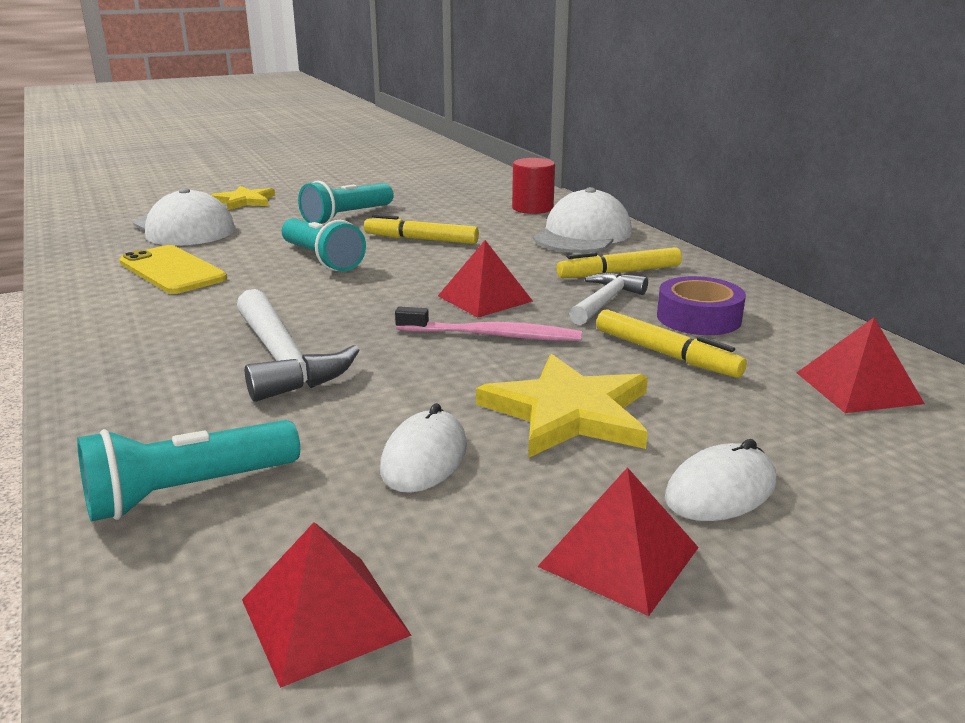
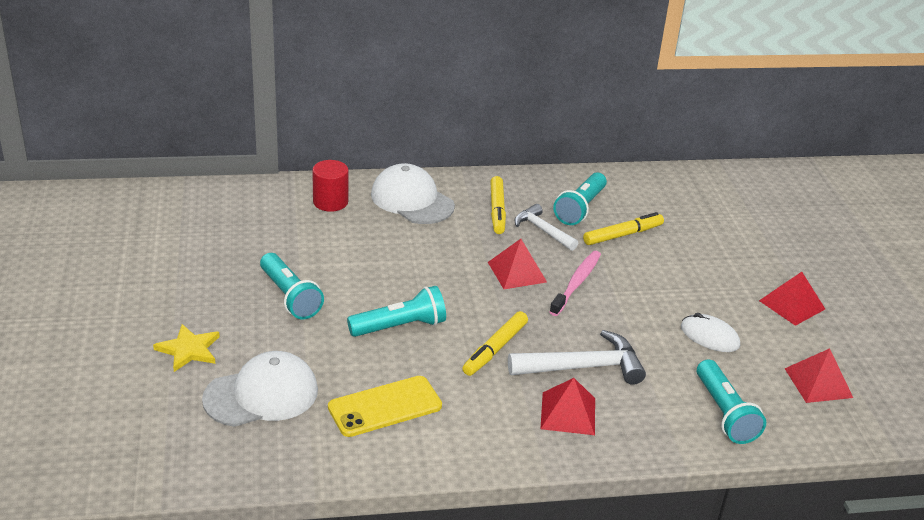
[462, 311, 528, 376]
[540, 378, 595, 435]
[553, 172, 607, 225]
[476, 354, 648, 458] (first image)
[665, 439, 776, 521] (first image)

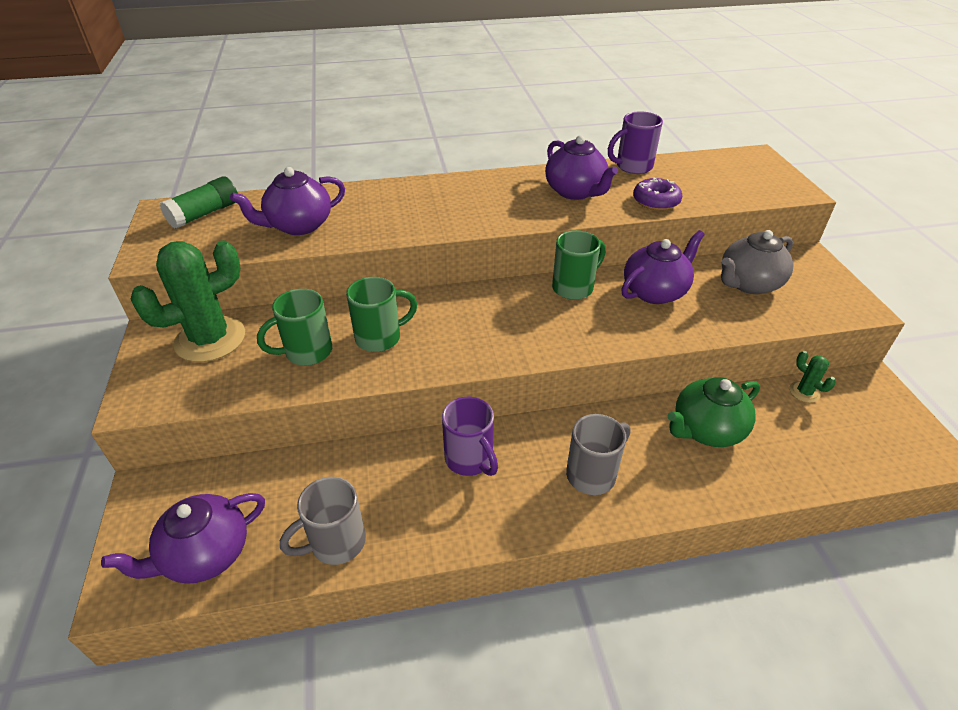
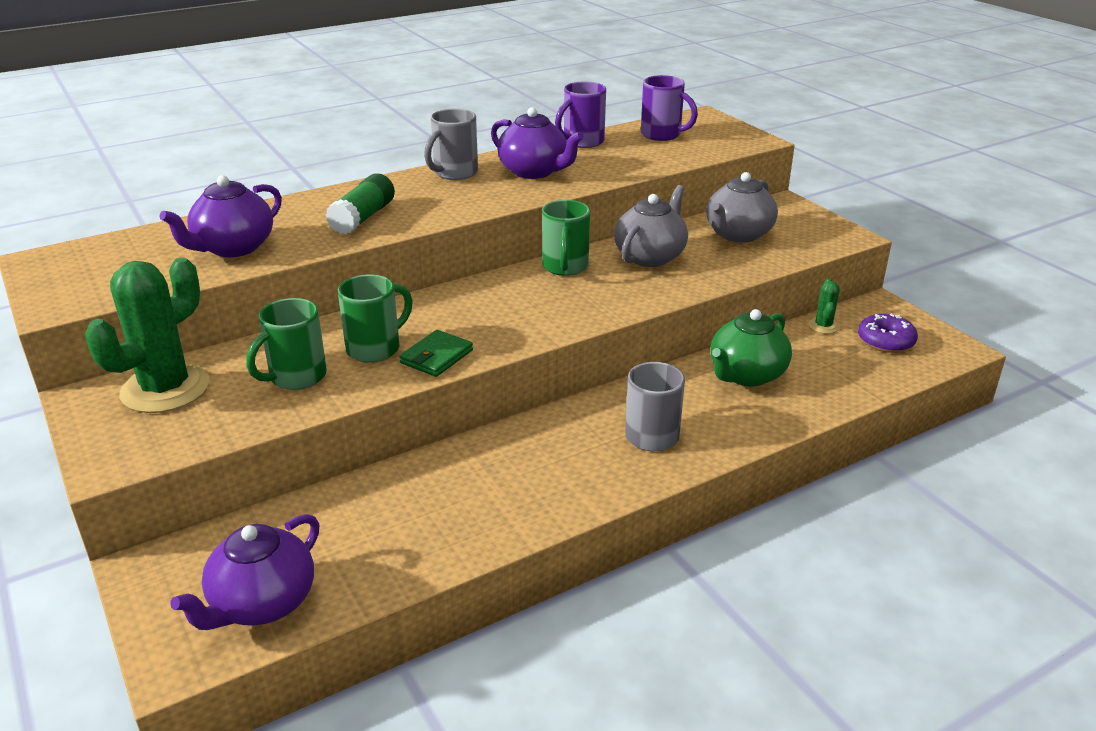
[326, 173, 395, 235]
[399, 330, 473, 377]
[424, 108, 478, 180]
[542, 200, 590, 276]
[614, 185, 688, 267]
[641, 75, 698, 141]
[808, 278, 840, 334]
[858, 314, 918, 353]

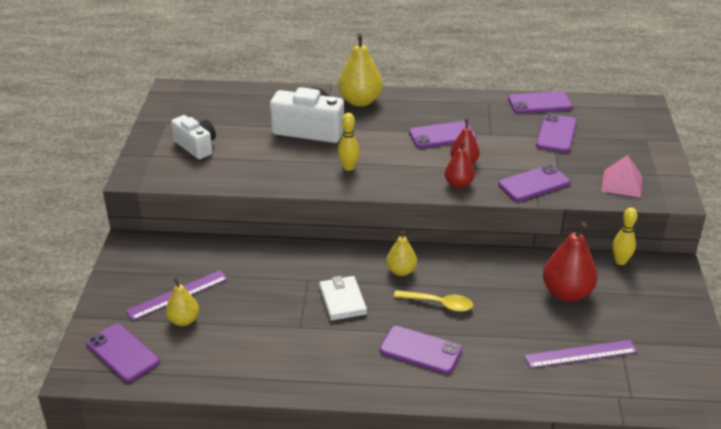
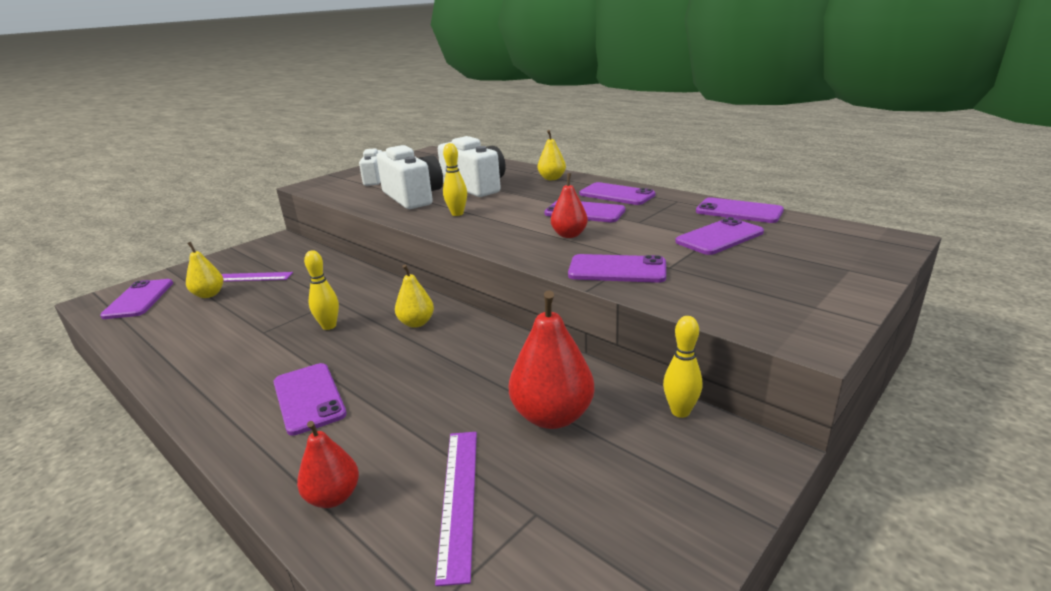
[297, 421, 359, 508]
[304, 250, 339, 330]
[376, 145, 443, 209]
[435, 432, 477, 586]
[538, 130, 566, 180]
[579, 182, 656, 205]
[394, 290, 473, 312] (first image)
[601, 155, 642, 197] (first image)

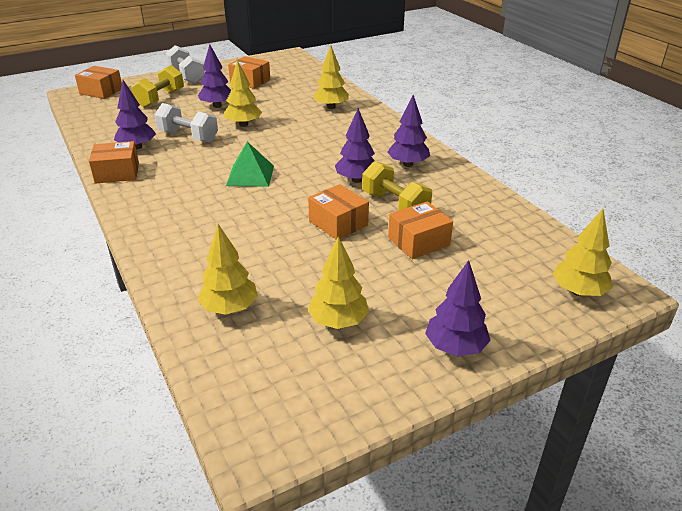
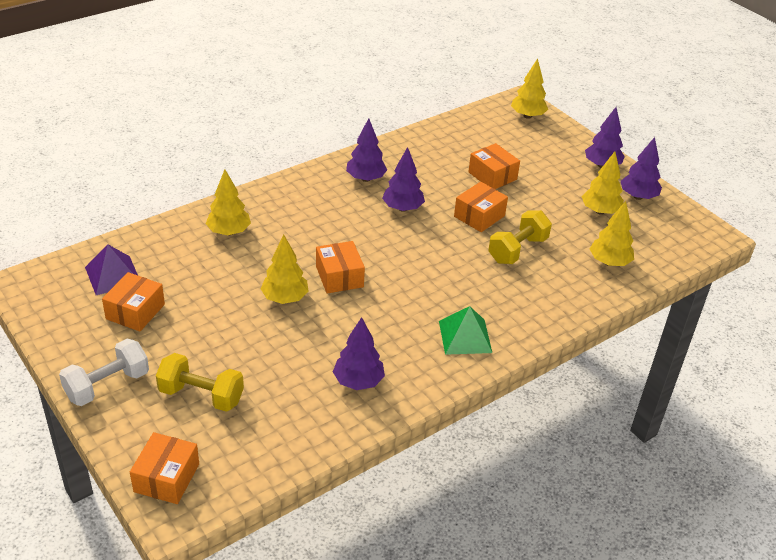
[85, 244, 138, 295]
[316, 241, 365, 293]
[439, 306, 492, 355]
[488, 210, 552, 264]
[621, 137, 662, 200]
[154, 103, 218, 143] (first image)

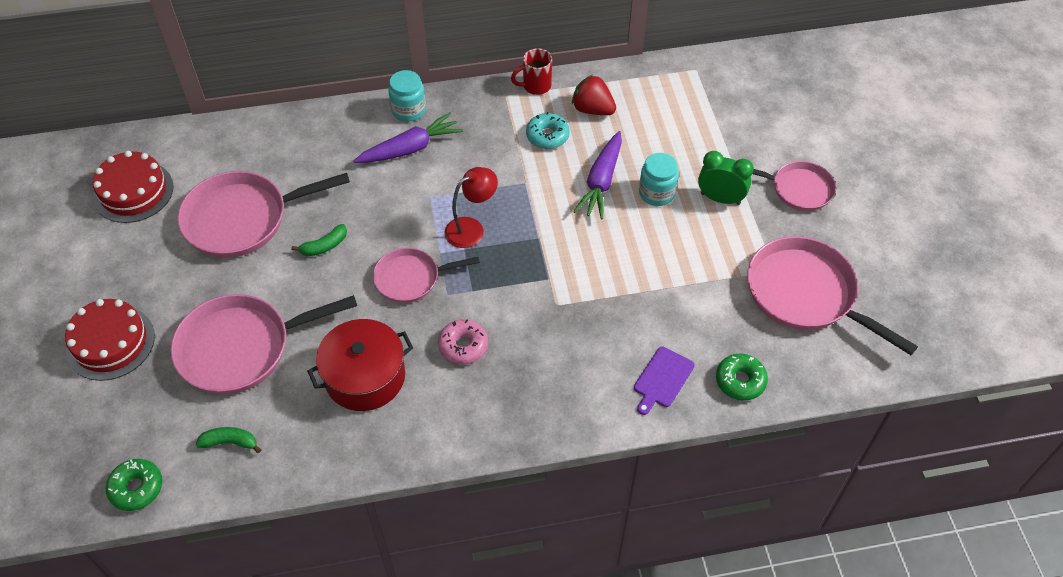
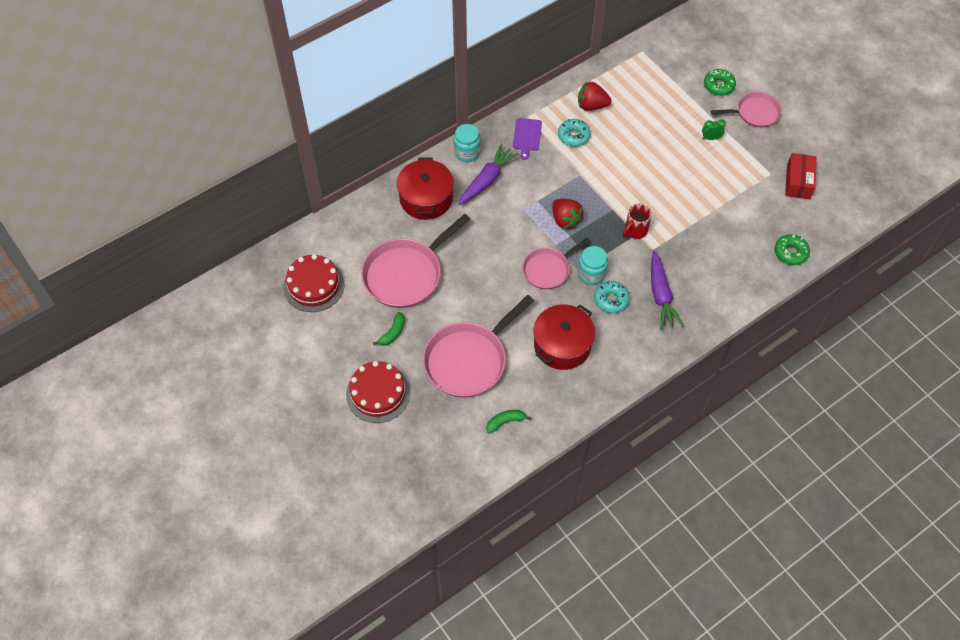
[373, 312, 405, 346]
[397, 157, 454, 220]
[513, 118, 542, 160]
[552, 199, 584, 229]
[578, 246, 608, 285]
[594, 281, 630, 313]
[623, 203, 652, 239]
[651, 250, 684, 330]
[702, 120, 726, 140]
[704, 69, 736, 96]
[785, 153, 817, 199]

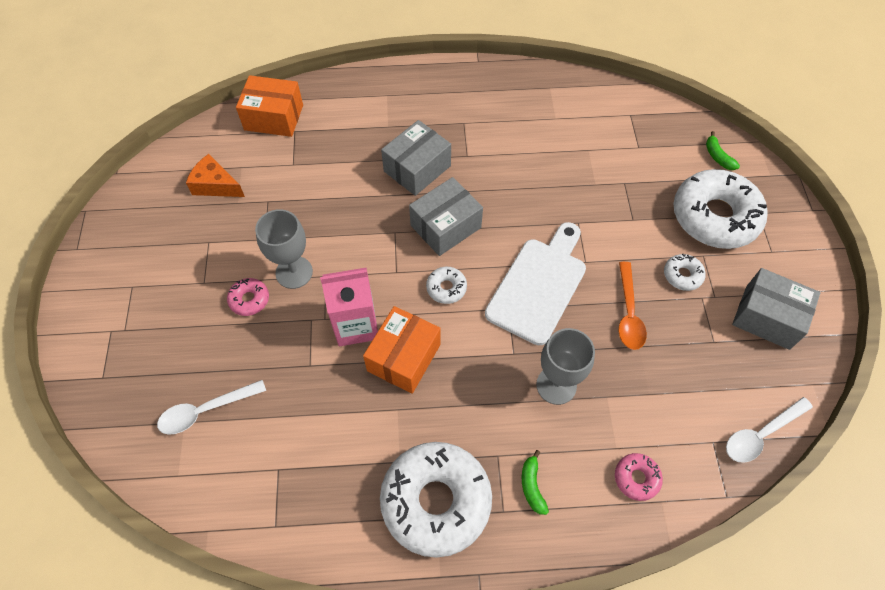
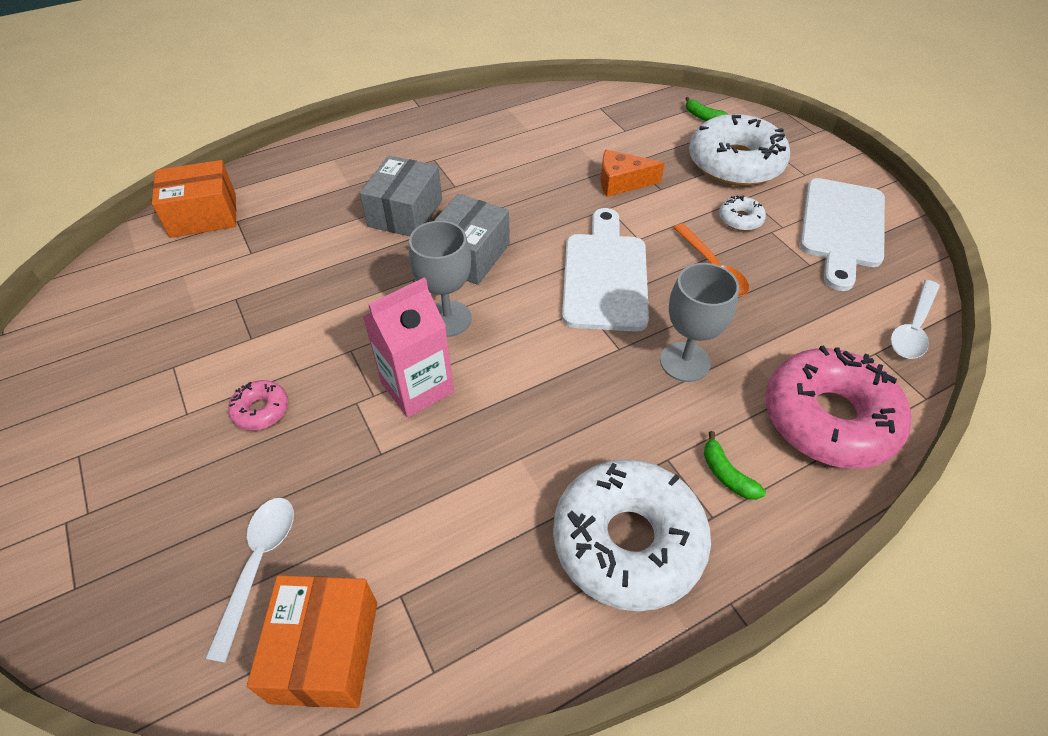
[205, 498, 294, 663]
[247, 575, 377, 708]
[409, 221, 472, 337]
[601, 150, 665, 197]
[766, 345, 911, 469]
[800, 178, 885, 291]
[426, 267, 467, 304] (first image)

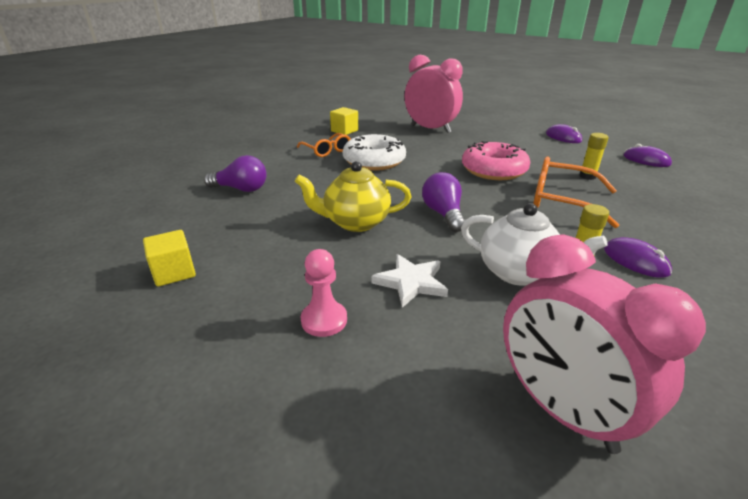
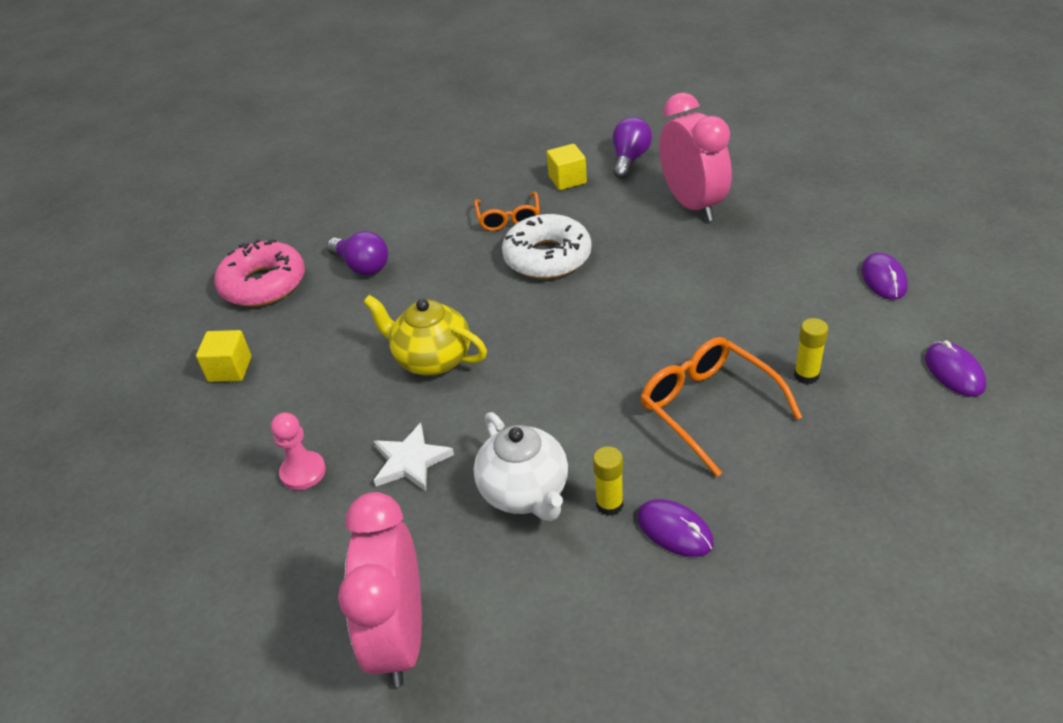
[214, 239, 305, 307]
[613, 117, 652, 179]
[637, 499, 714, 557]

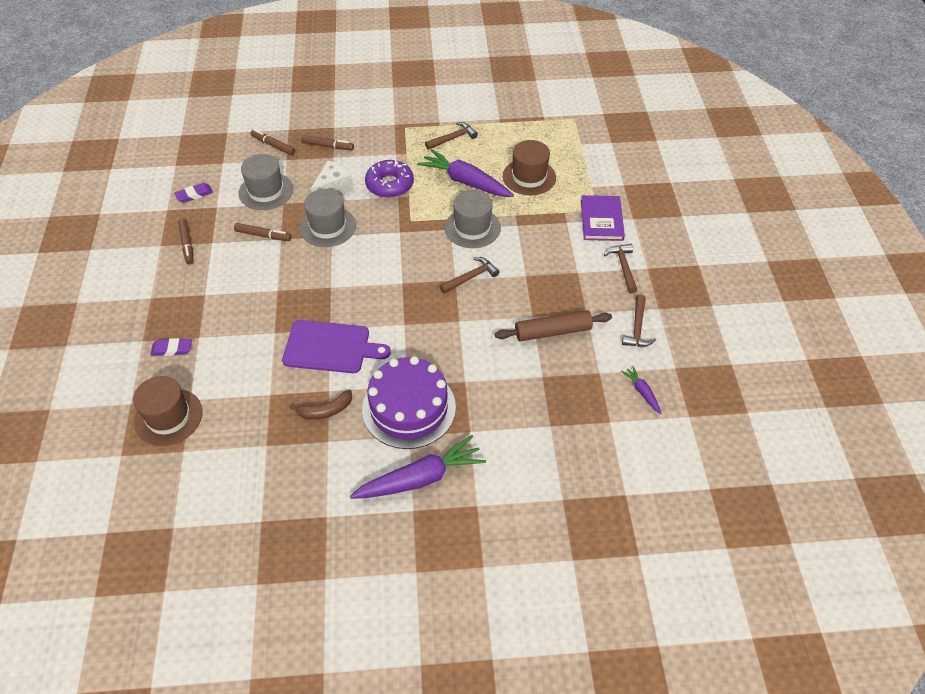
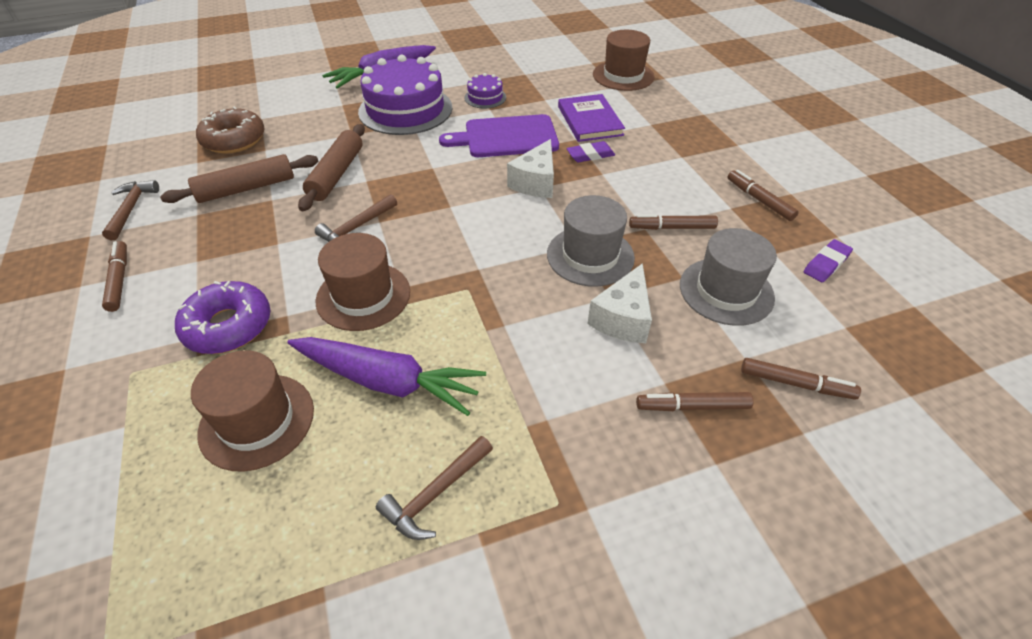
[102, 241, 127, 312]
[175, 281, 271, 354]
[196, 107, 265, 154]
[298, 124, 365, 211]
[316, 233, 410, 331]
[464, 73, 506, 109]
[507, 139, 554, 198]
[558, 94, 625, 142]
[566, 141, 615, 162]
[621, 366, 661, 414] (first image)

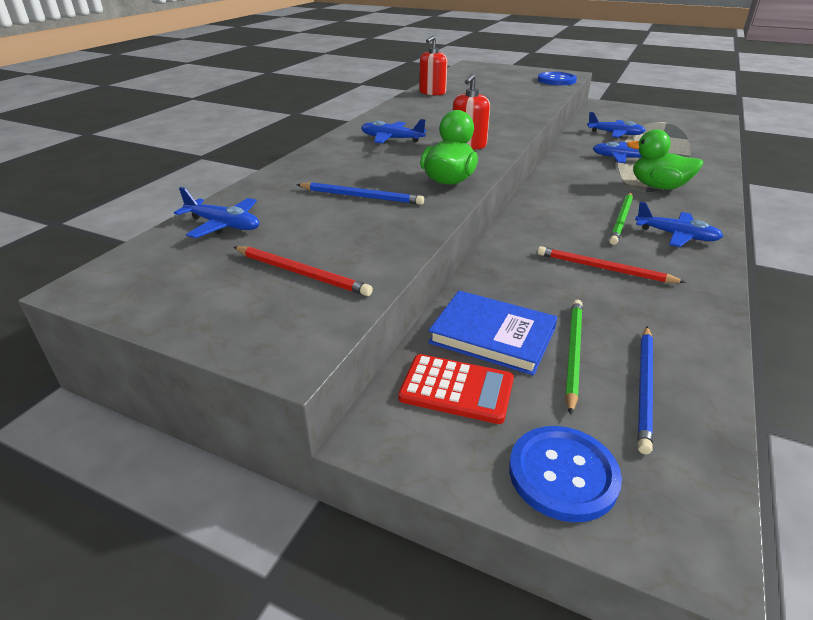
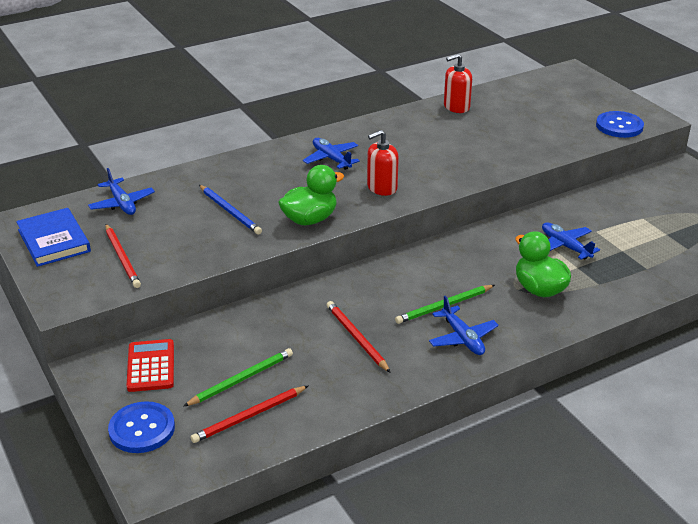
[16, 208, 91, 267]
[126, 339, 174, 392]
[191, 386, 308, 443]
[587, 112, 646, 138] (first image)

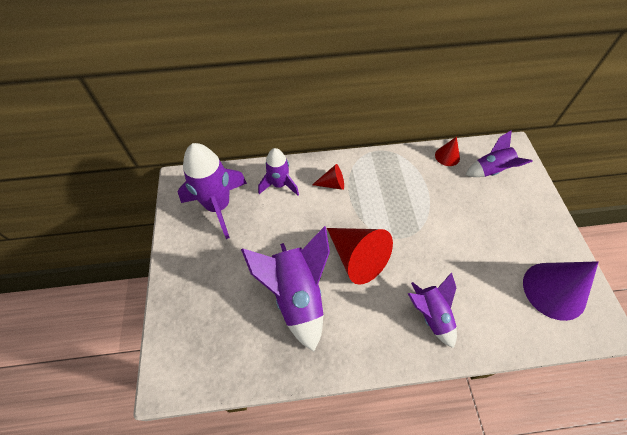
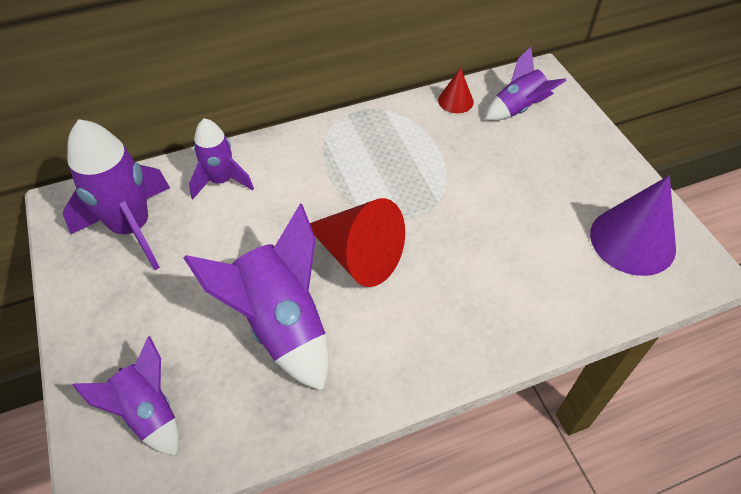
[72, 336, 179, 456]
[312, 164, 344, 190] (first image)

